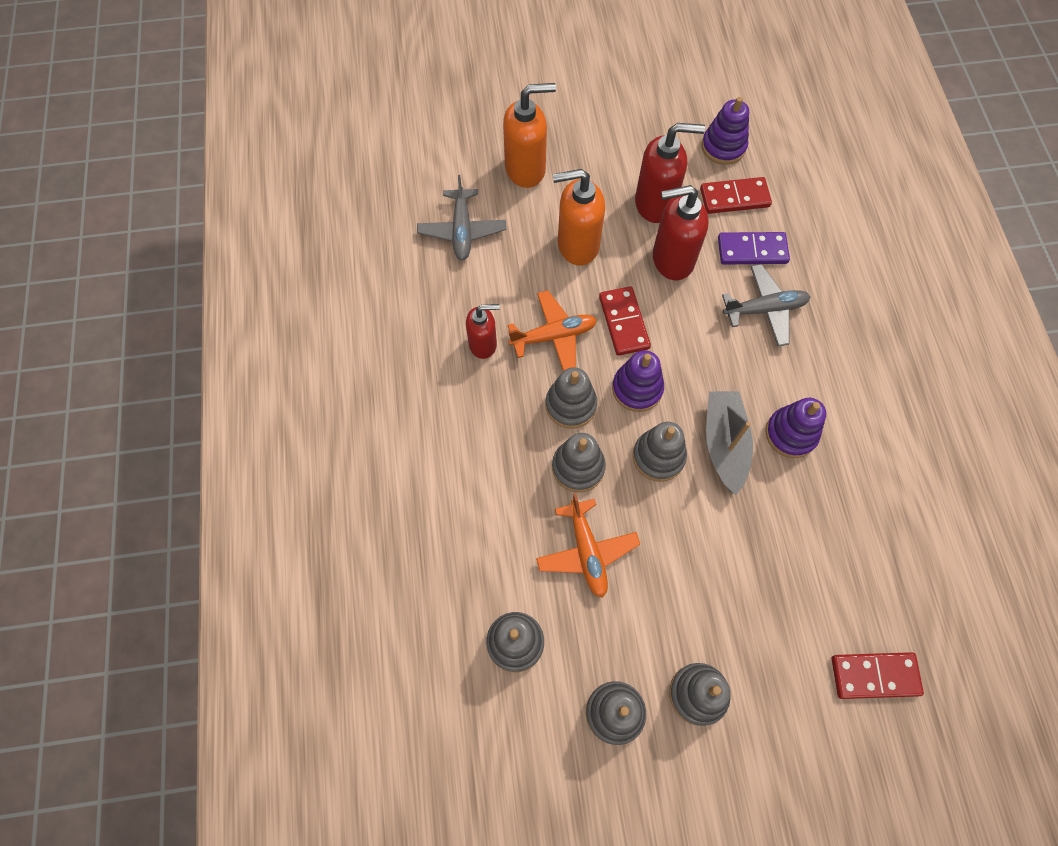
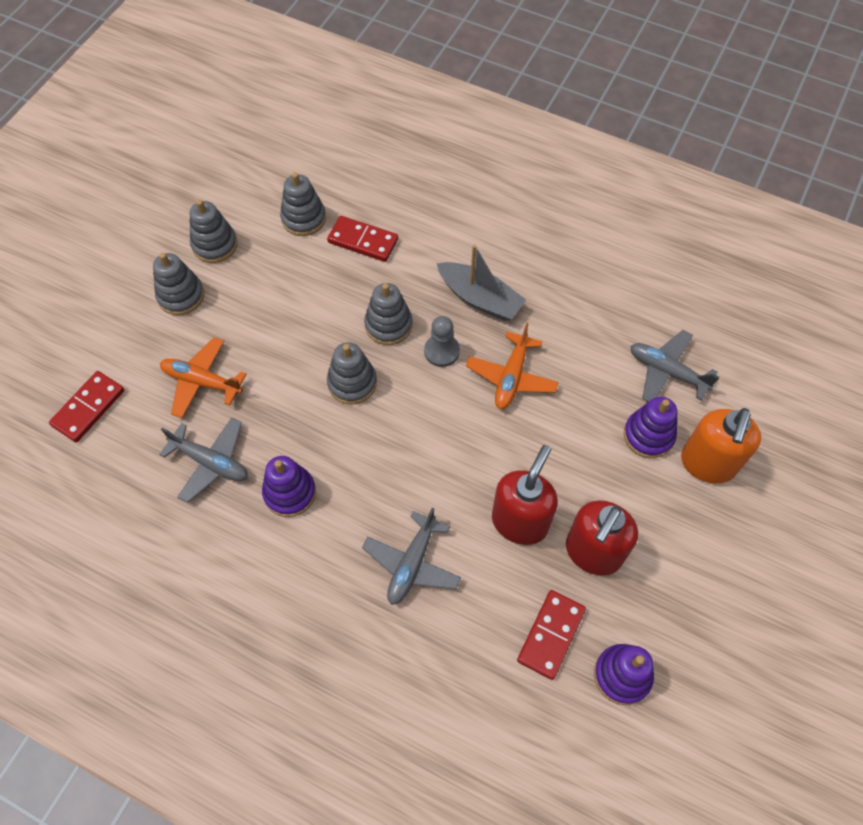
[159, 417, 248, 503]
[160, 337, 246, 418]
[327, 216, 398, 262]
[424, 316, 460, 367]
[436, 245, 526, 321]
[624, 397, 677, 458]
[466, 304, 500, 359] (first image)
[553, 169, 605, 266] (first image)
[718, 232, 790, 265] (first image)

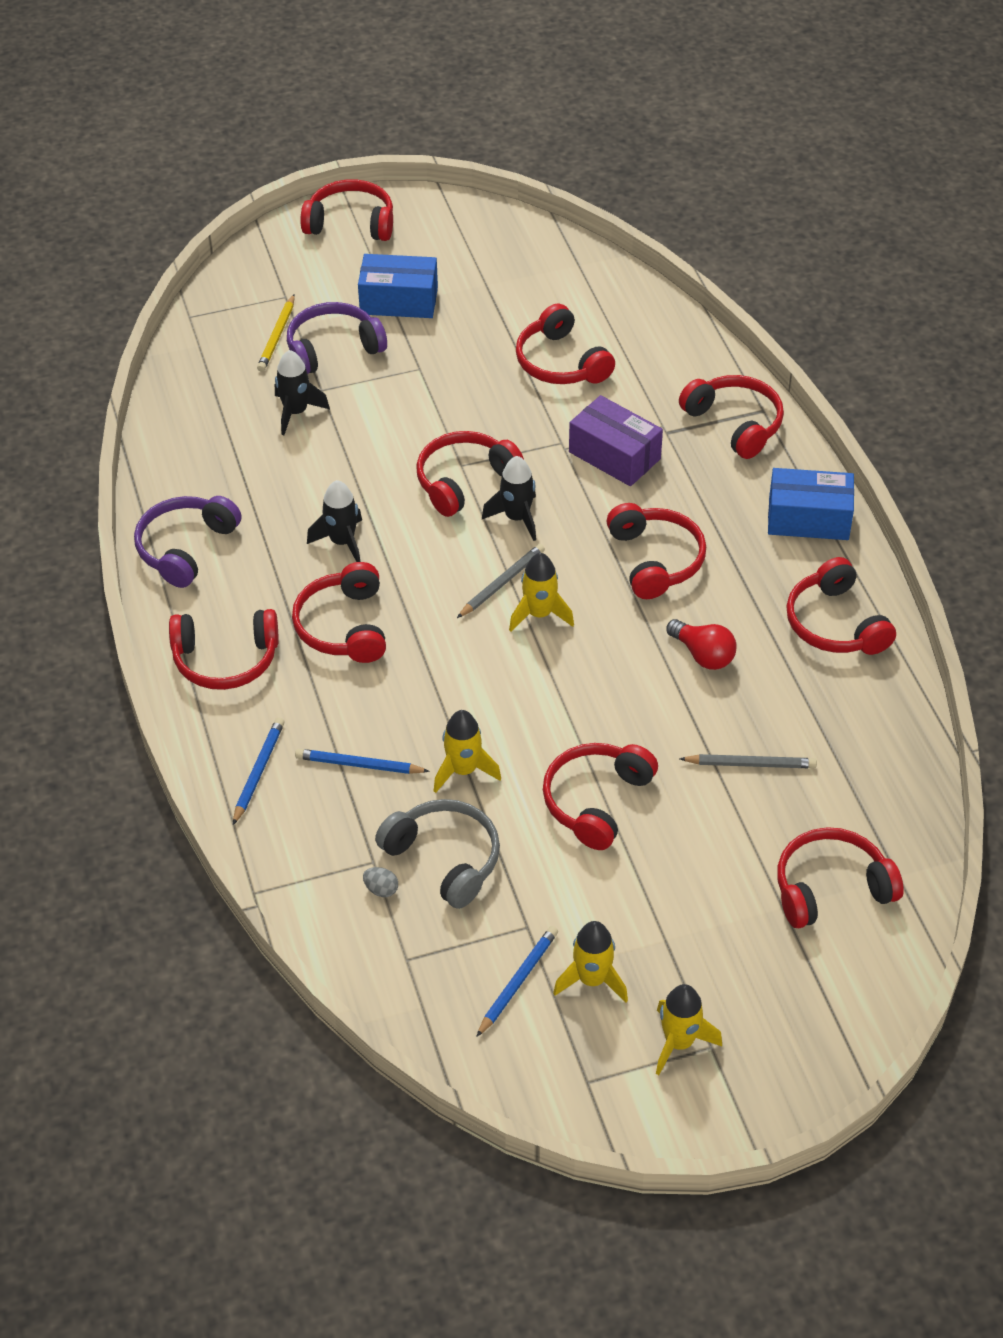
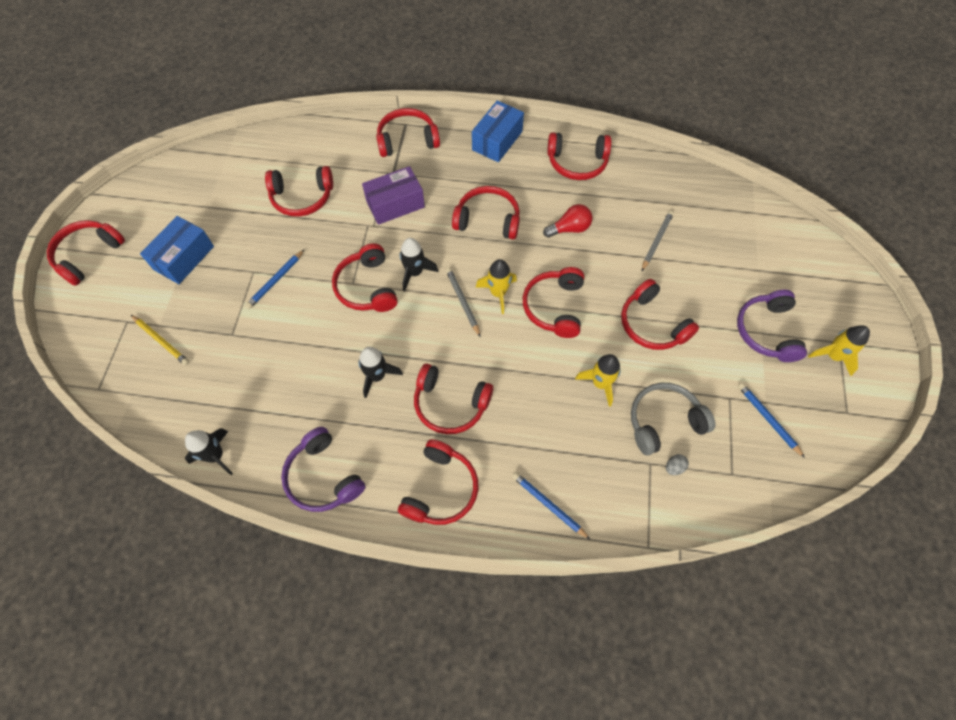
[185, 428, 233, 475]
[245, 250, 304, 309]
[523, 267, 584, 338]
[737, 290, 807, 362]
[553, 921, 628, 1003] (first image)

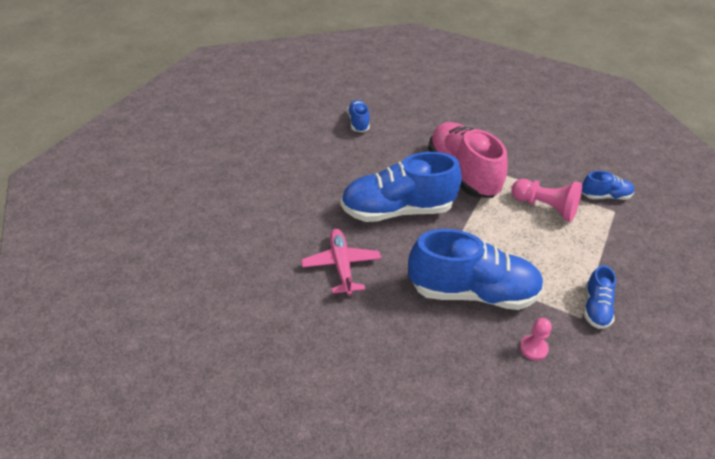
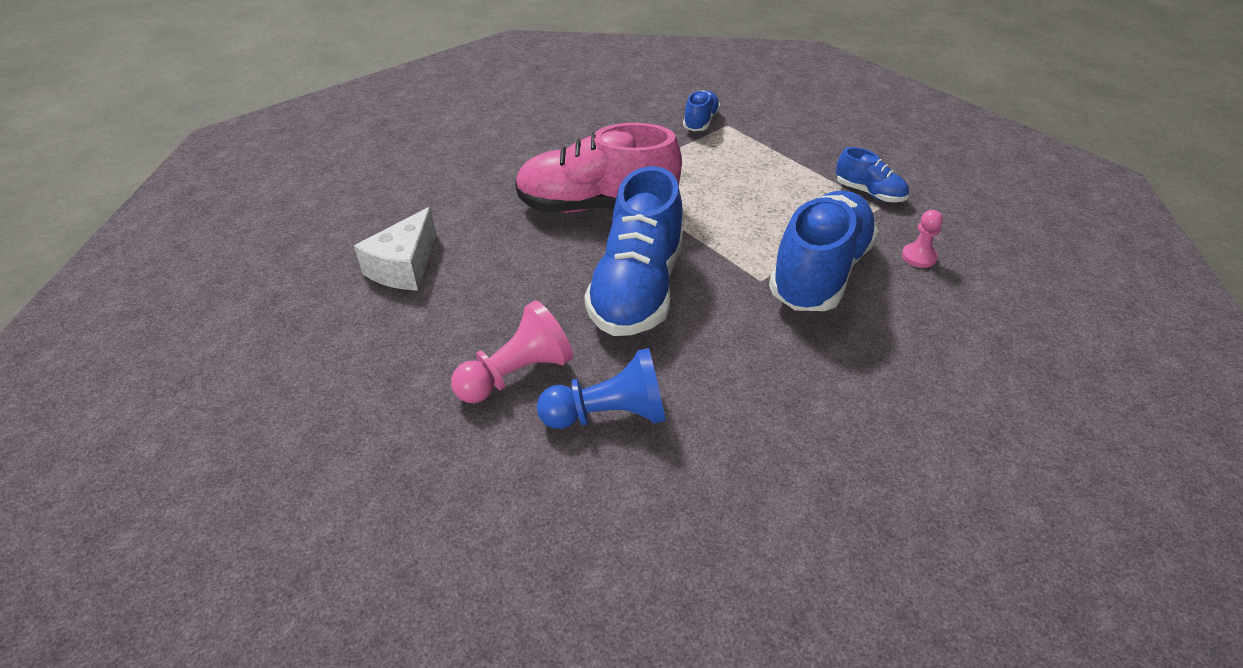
[354, 207, 436, 291]
[451, 300, 573, 403]
[537, 348, 666, 429]
[301, 229, 381, 296] (first image)

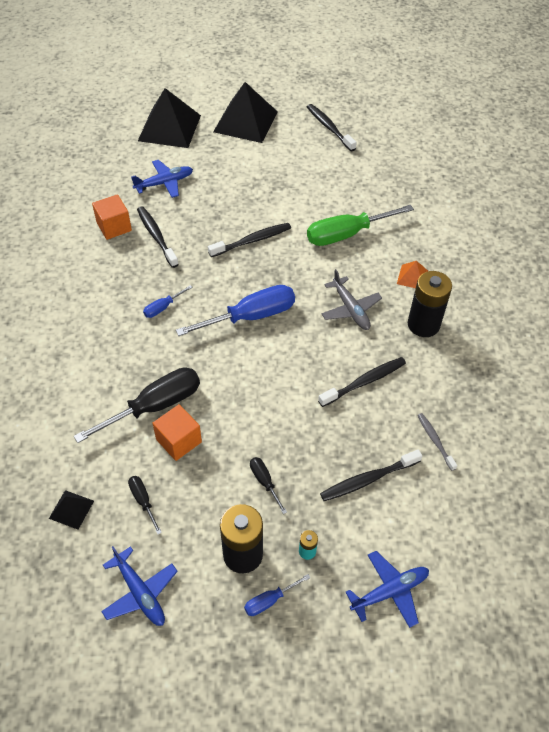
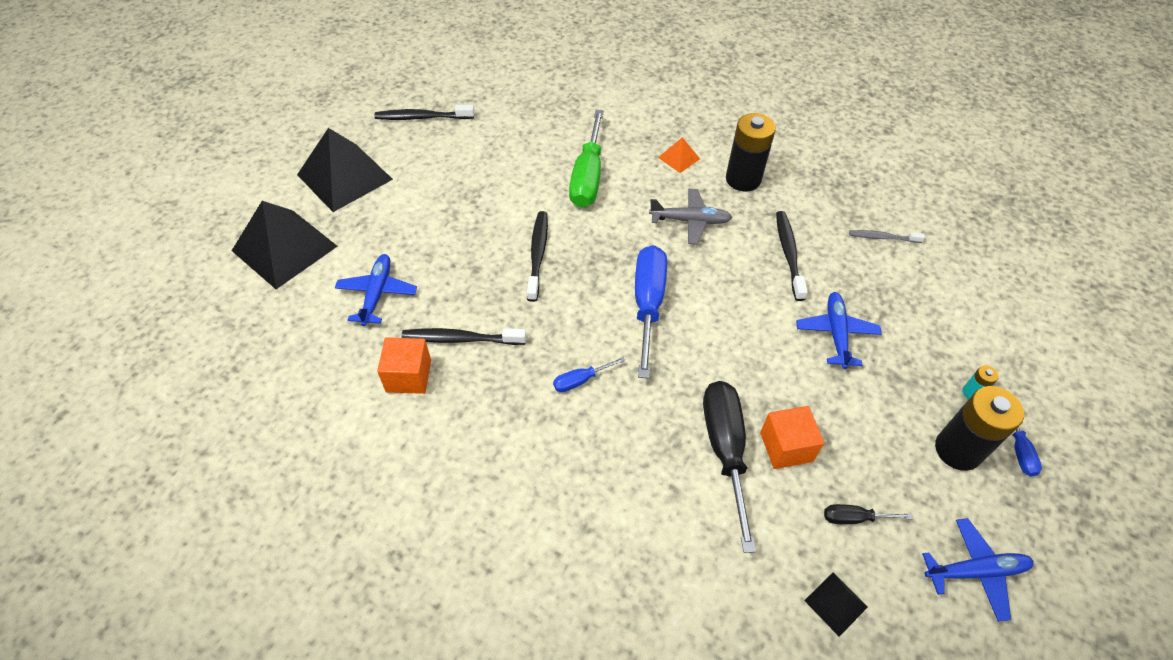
[553, 357, 626, 392]
[796, 292, 882, 369]
[250, 457, 287, 514] (first image)
[320, 449, 422, 501] (first image)

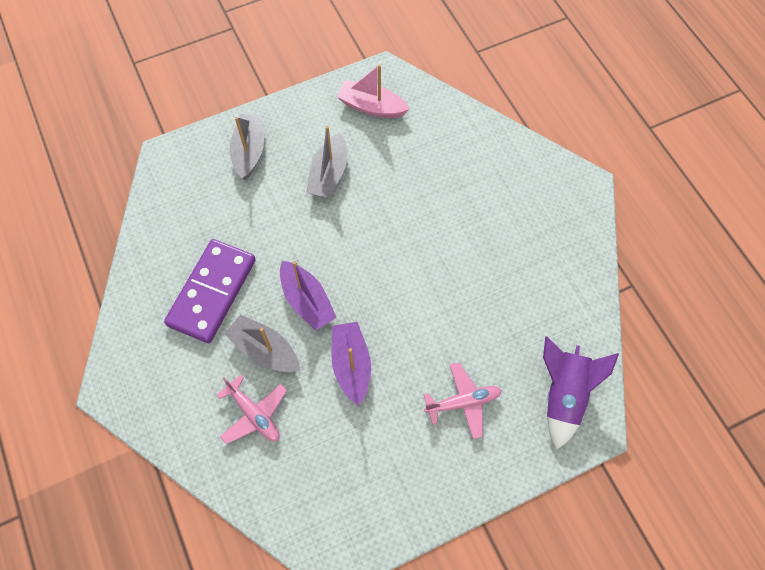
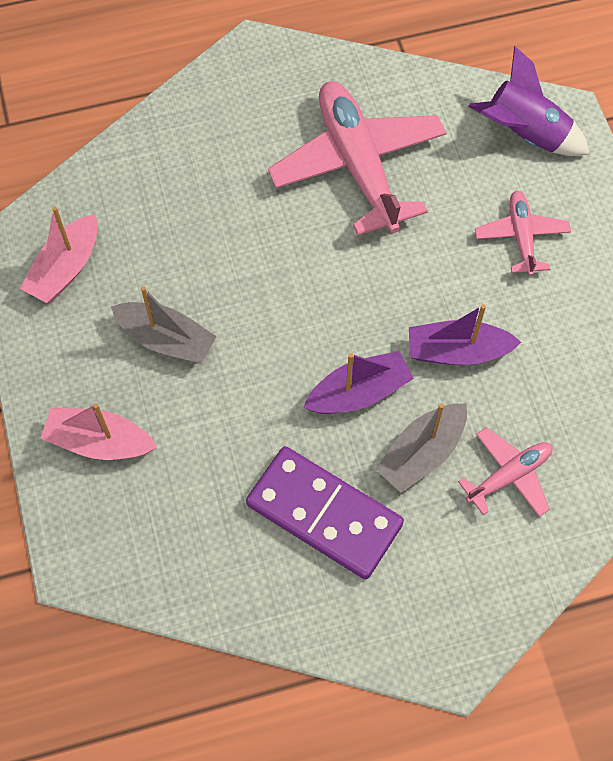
[40, 403, 157, 460]
[268, 81, 446, 236]

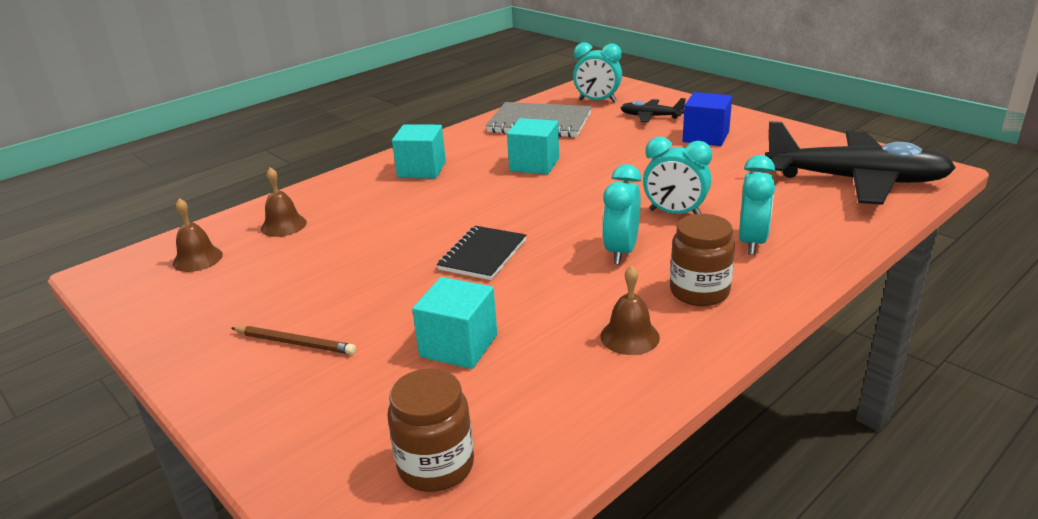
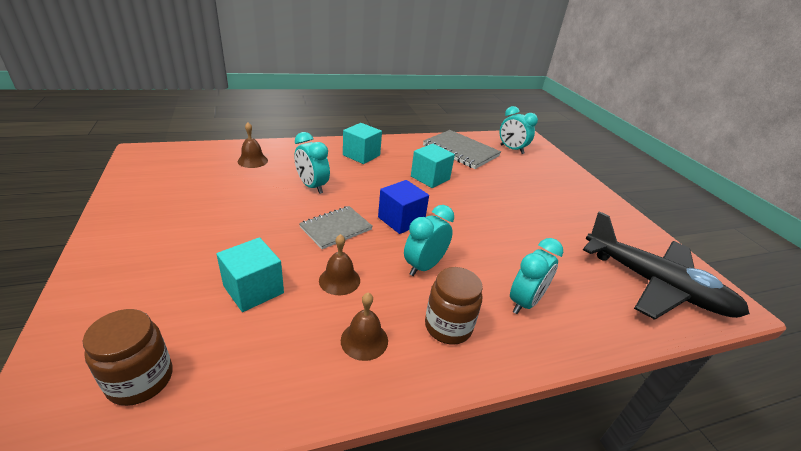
[294, 132, 330, 194]
[299, 206, 373, 249]
[319, 234, 360, 295]
[378, 180, 429, 234]
[231, 326, 356, 355] (first image)
[620, 98, 686, 122] (first image)

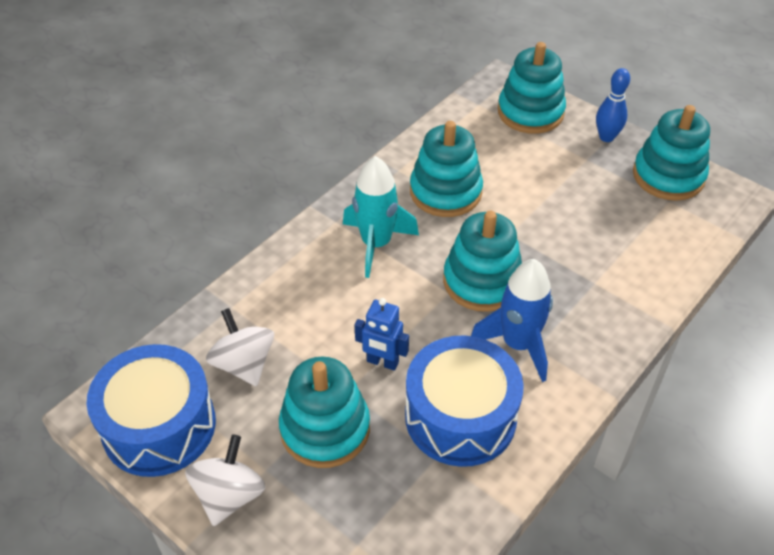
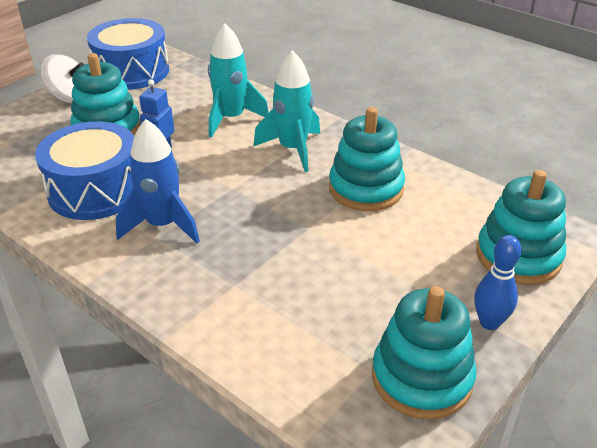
[208, 23, 269, 138]
[206, 308, 274, 386] (first image)
[443, 211, 522, 312] (first image)

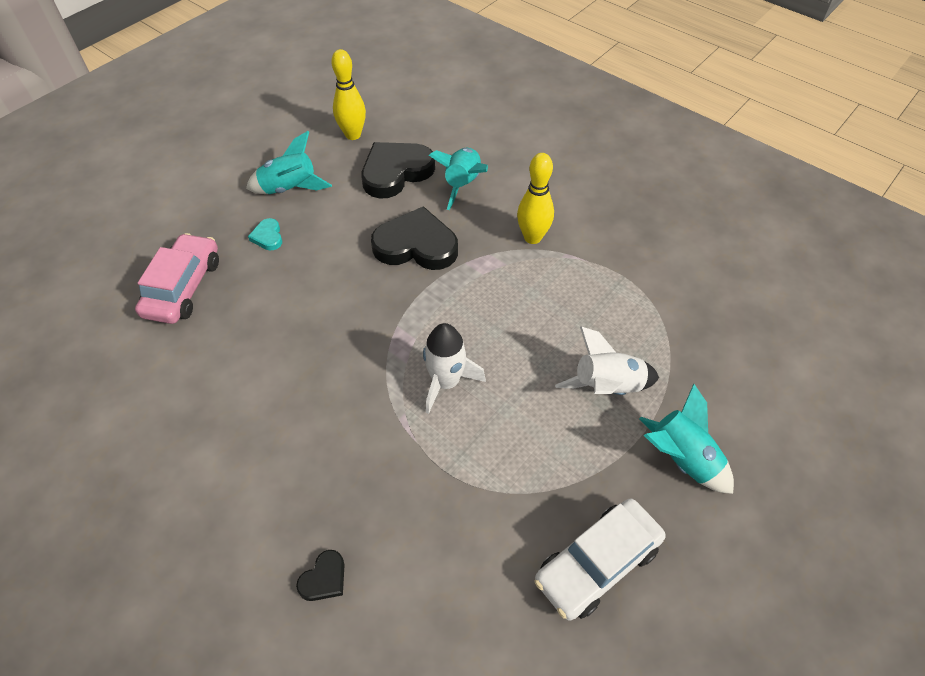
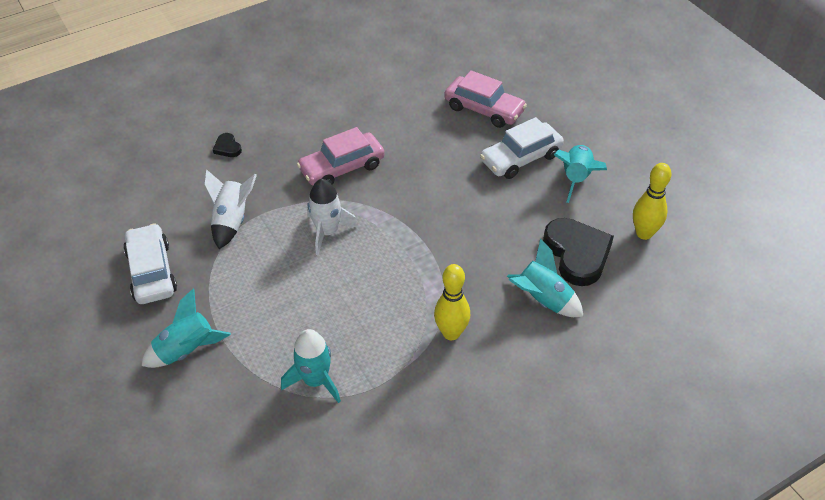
[204, 169, 257, 249]
[281, 329, 341, 403]
[297, 127, 385, 186]
[480, 117, 564, 179]
[371, 206, 458, 270] (first image)

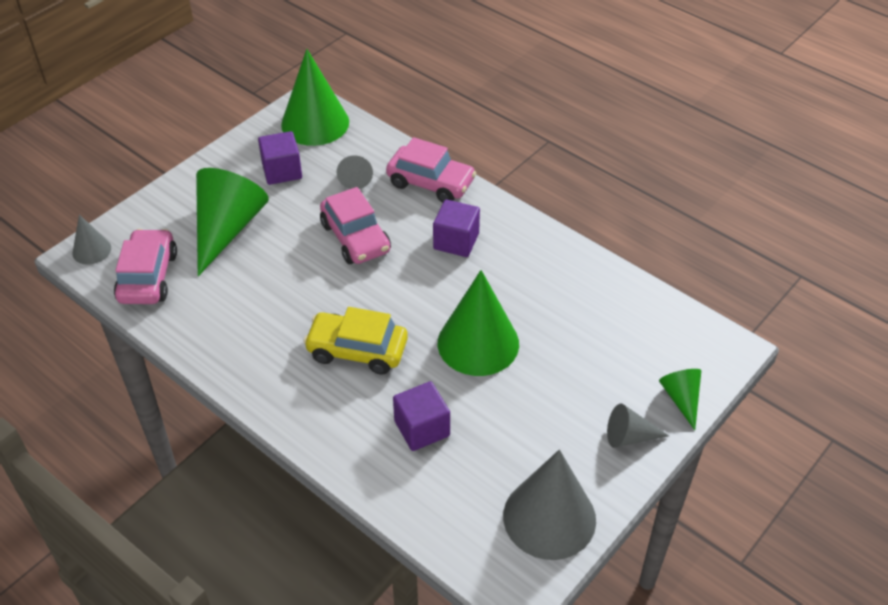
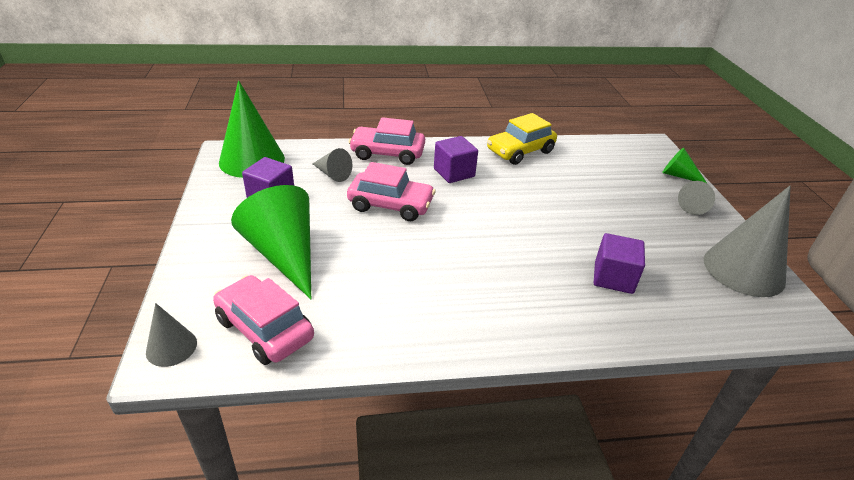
[349, 117, 425, 165]
[487, 113, 557, 165]
[438, 270, 519, 376] (first image)

